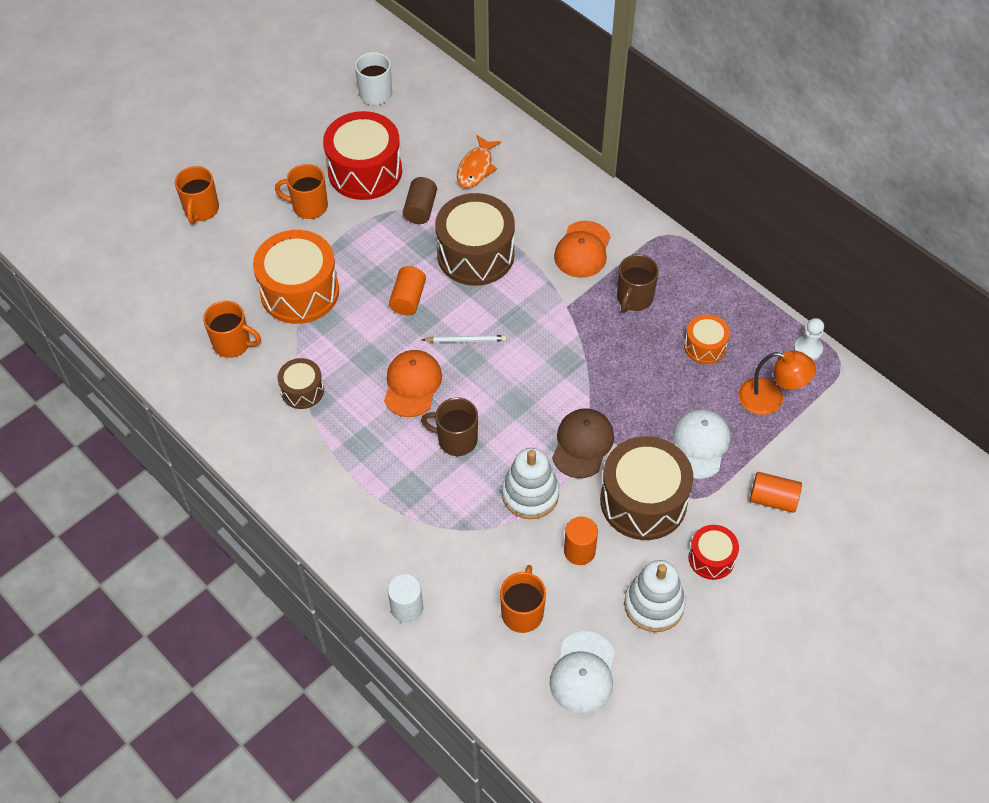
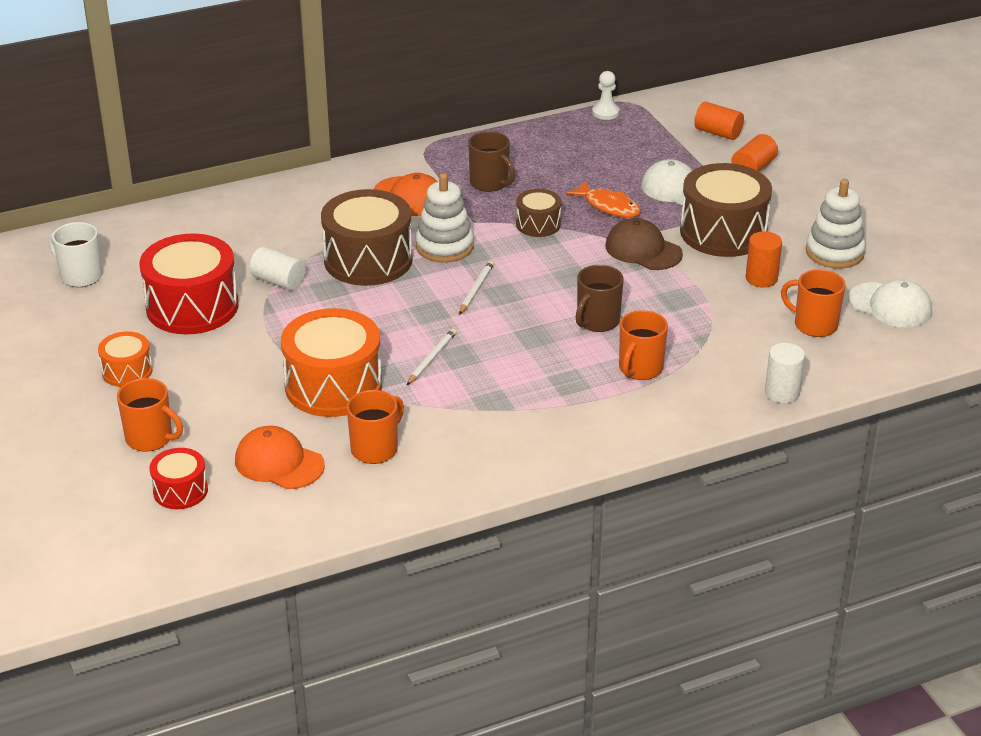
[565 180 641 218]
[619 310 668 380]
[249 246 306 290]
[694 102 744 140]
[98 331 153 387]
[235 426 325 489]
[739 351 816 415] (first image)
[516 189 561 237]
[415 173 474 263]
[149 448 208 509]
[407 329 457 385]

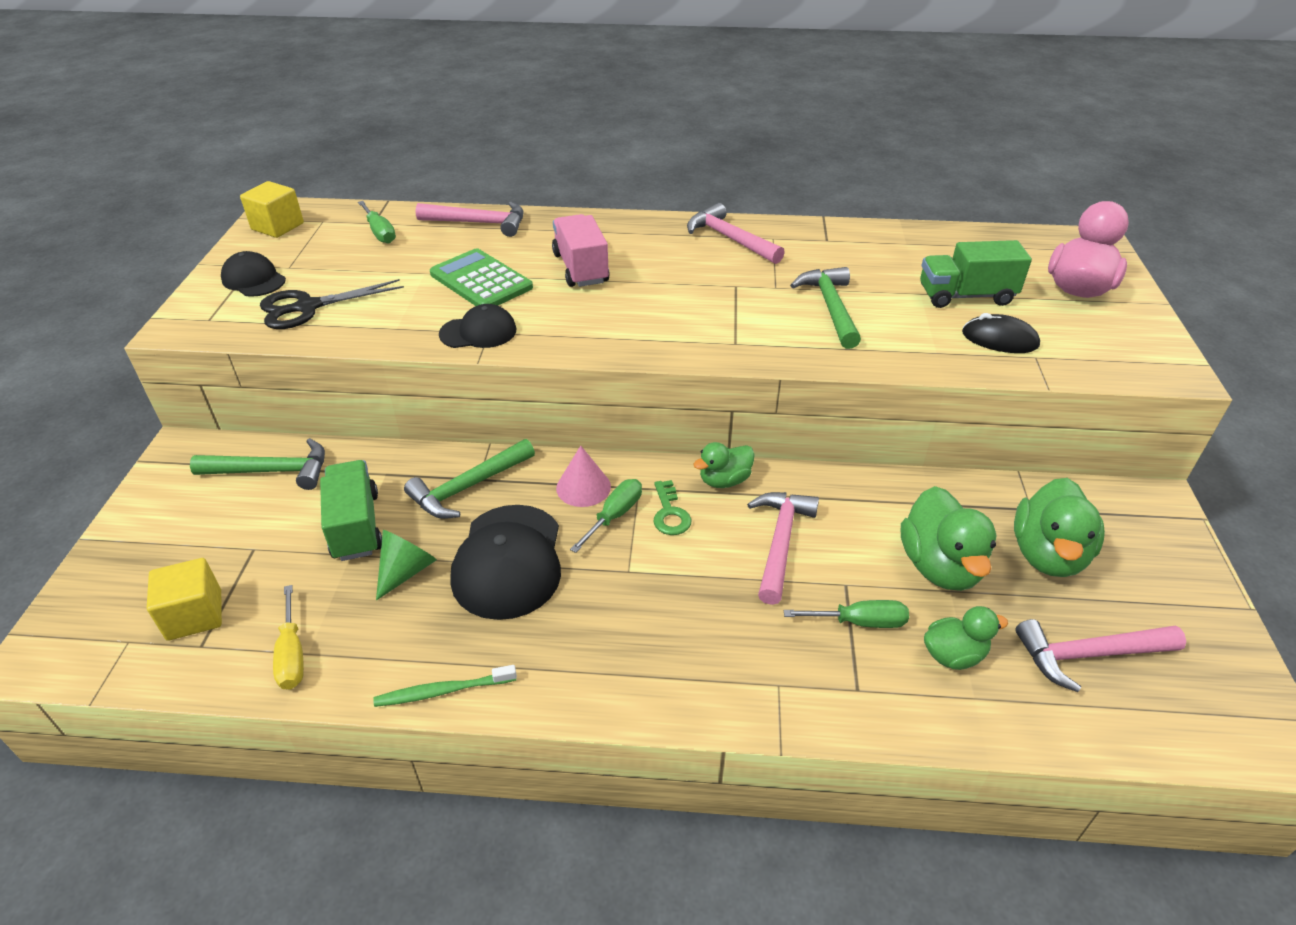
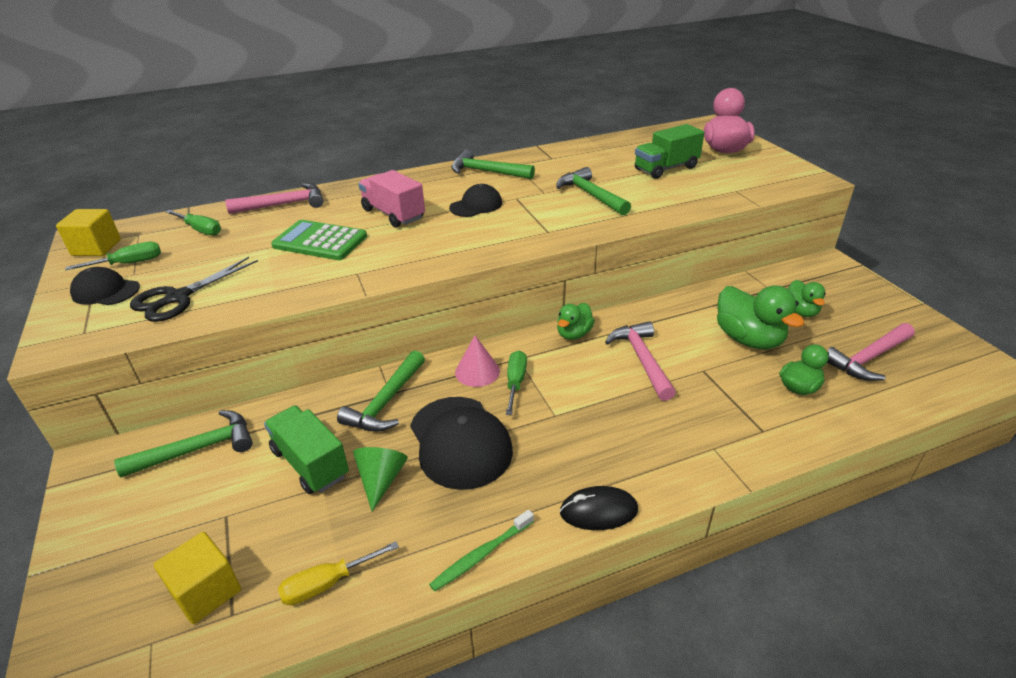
[451 150 535 179]
[449 184 502 217]
[560 486 638 530]
[788 280 826 317]
[653 480 692 535] (first image)
[278 541 399 605]
[65 242 161 270]

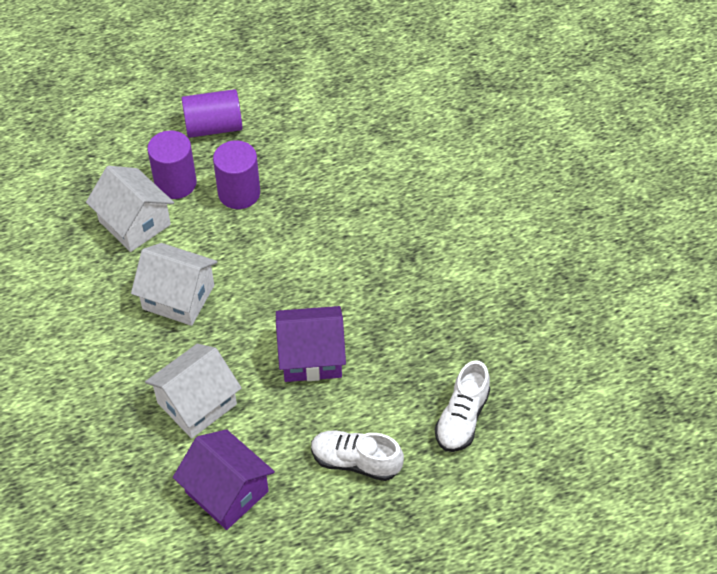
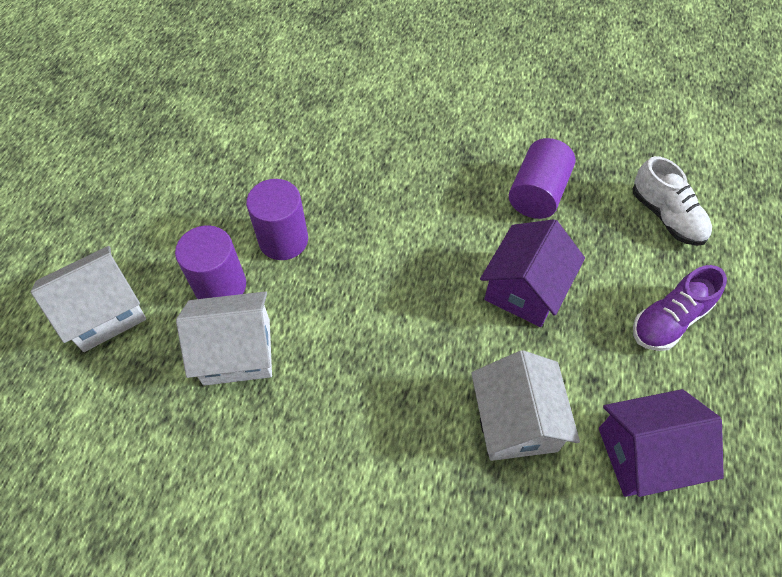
[509 138 576 219]
[31 246 146 352]
[633 265 727 351]

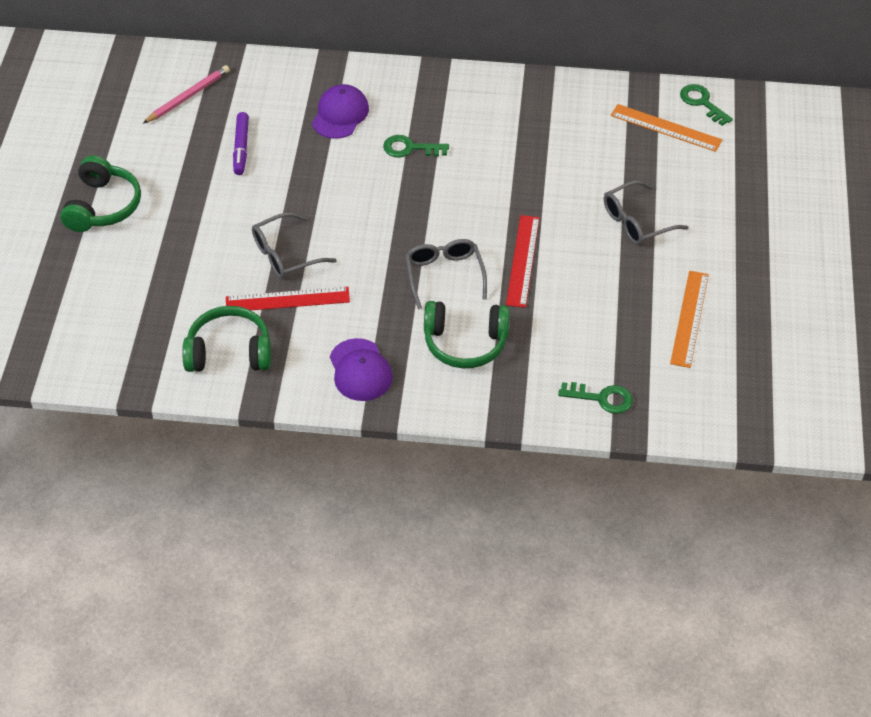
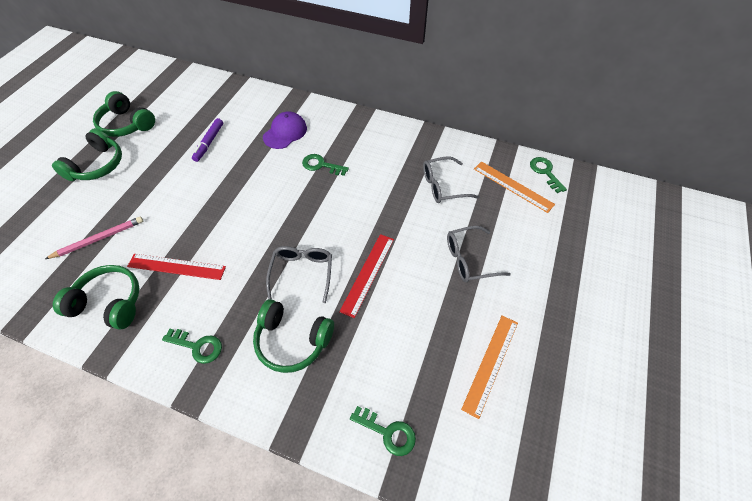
[45 217 143 259]
[423 156 479 203]
[162 329 222 364]
[93 91 155 137]

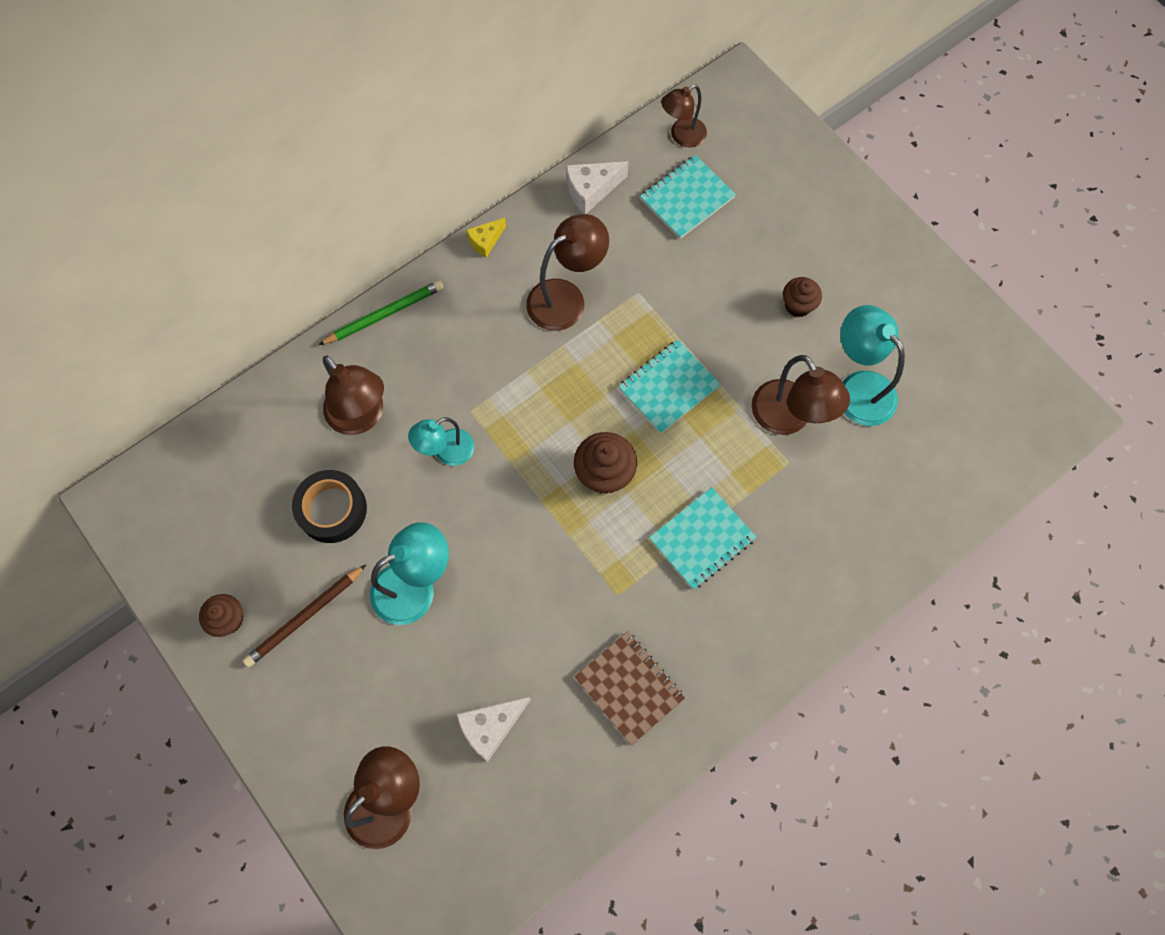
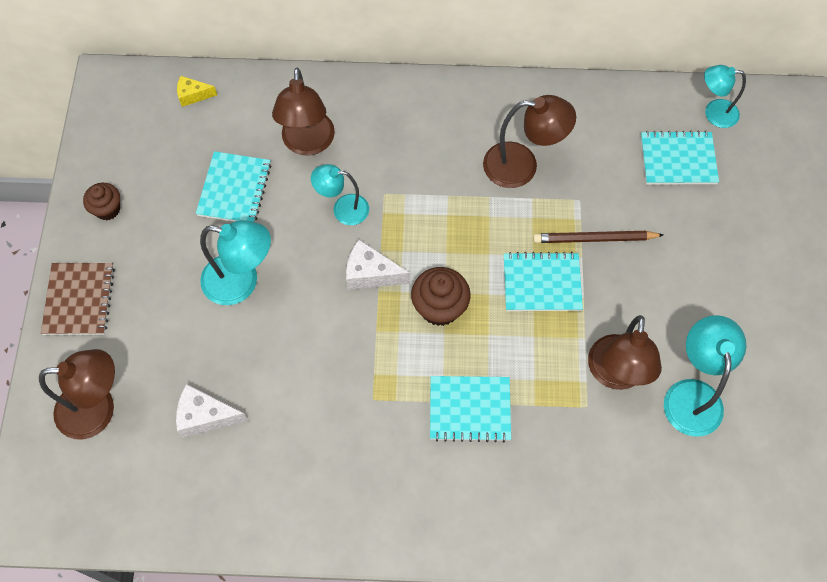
[704 65 746 128]
[346 240 410 290]
[177 76 217 107]
[783 277 822 317] (first image)
[319 280 444 345] (first image)
[196 151 271 222]
[533 231 663 243]
[41 263 115 335]

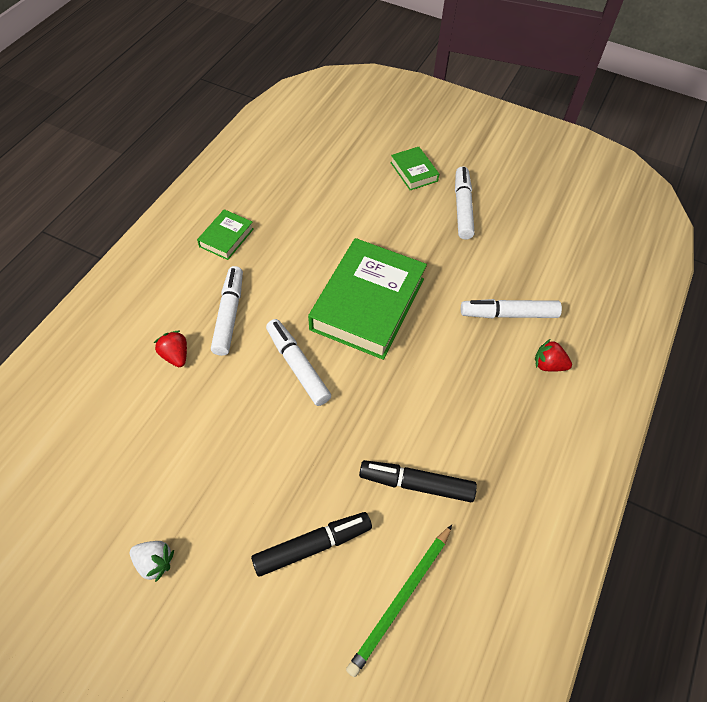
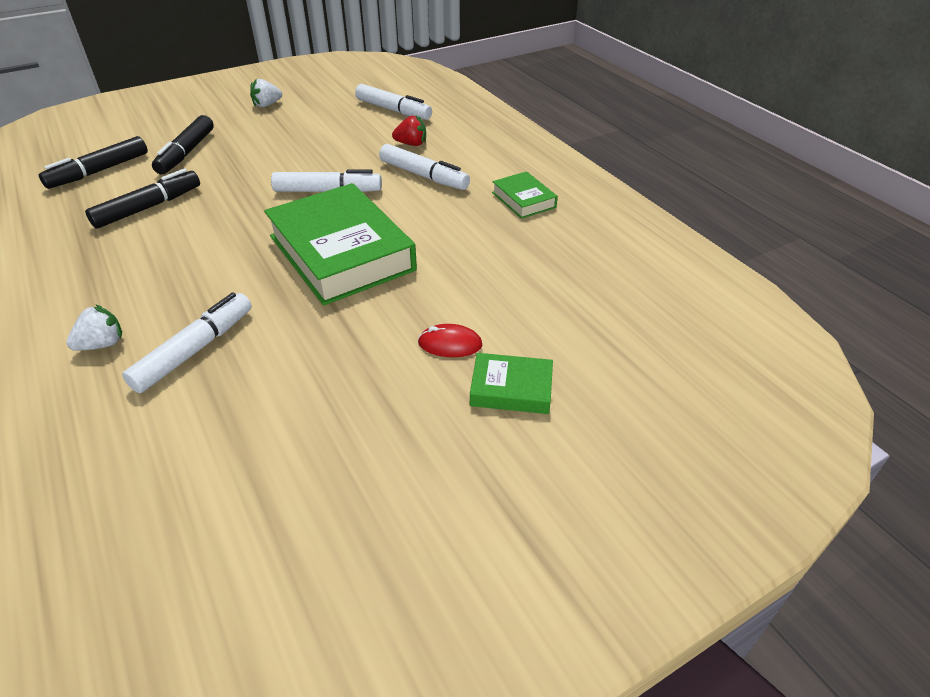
[355 84 432 120]
[66 304 122 351]
[39 136 148 189]
[418 324 482 357]

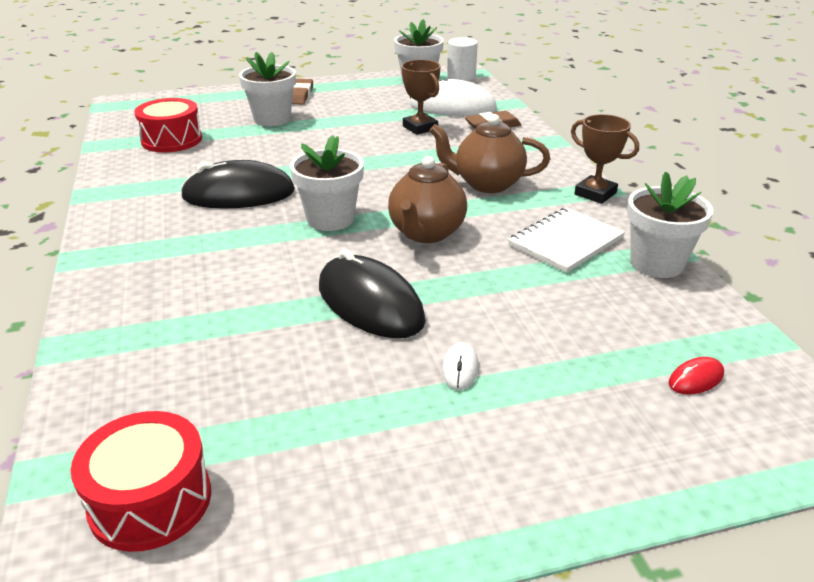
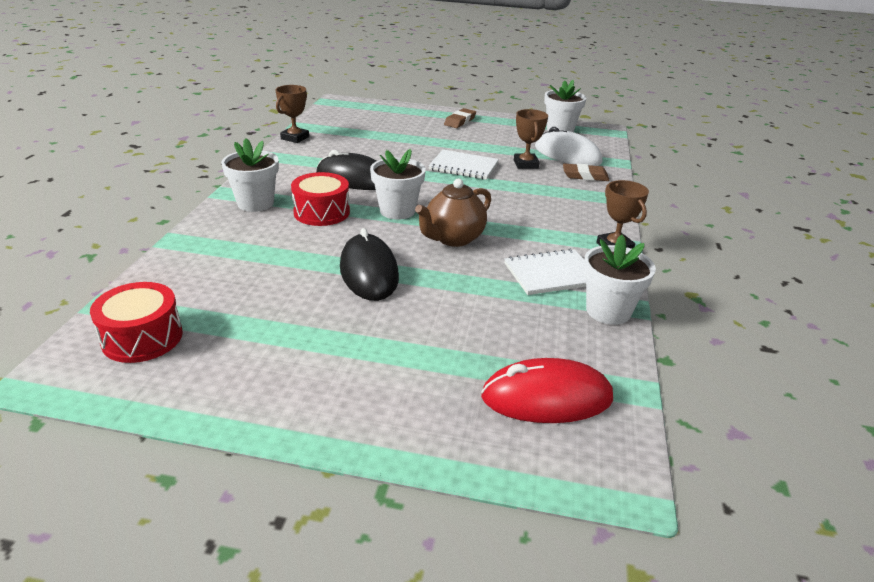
[447 38 478 81] (first image)
[221 138 279 212]
[291 172 350 226]
[430 114 550 193] (first image)
[442 342 479 390] (first image)
[481 358 613 423]
[276 85 309 143]
[428 150 499 180]

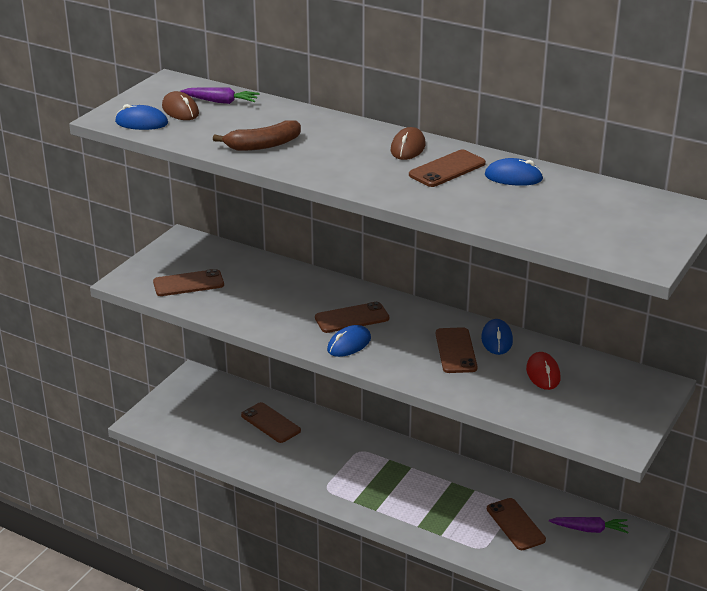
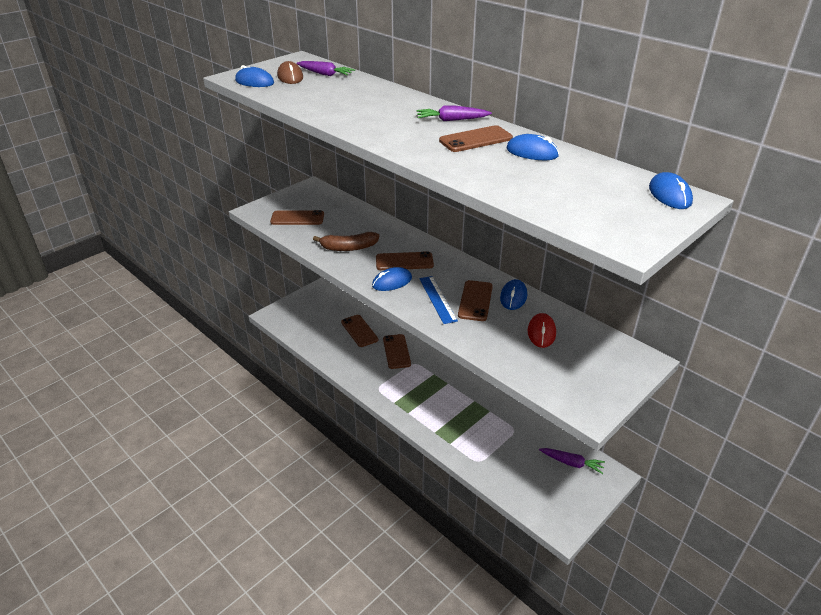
[313 232 379 251]
[417 106 492 121]
[383 334 411 369]
[649 172 693 209]
[419 276 458 324]

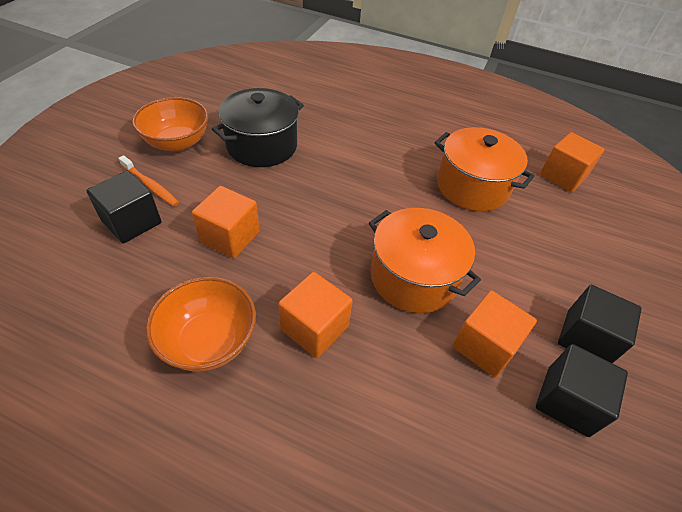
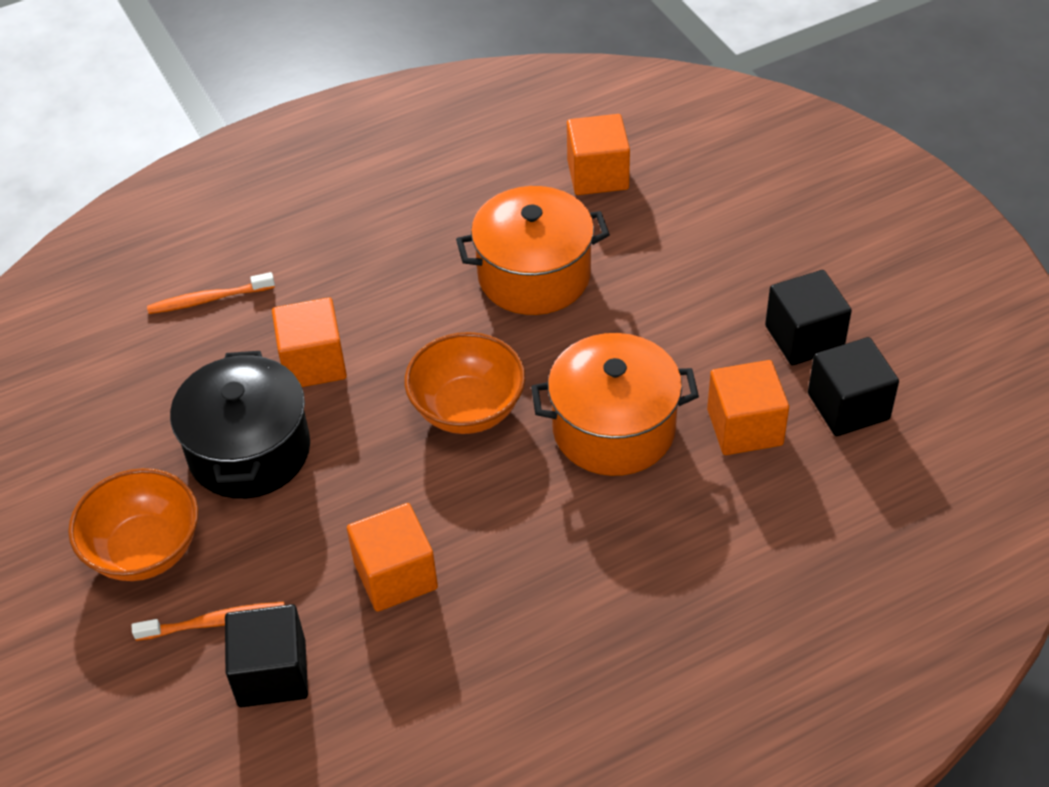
[272 297 347 387]
[404 332 525 434]
[147 272 275 314]

